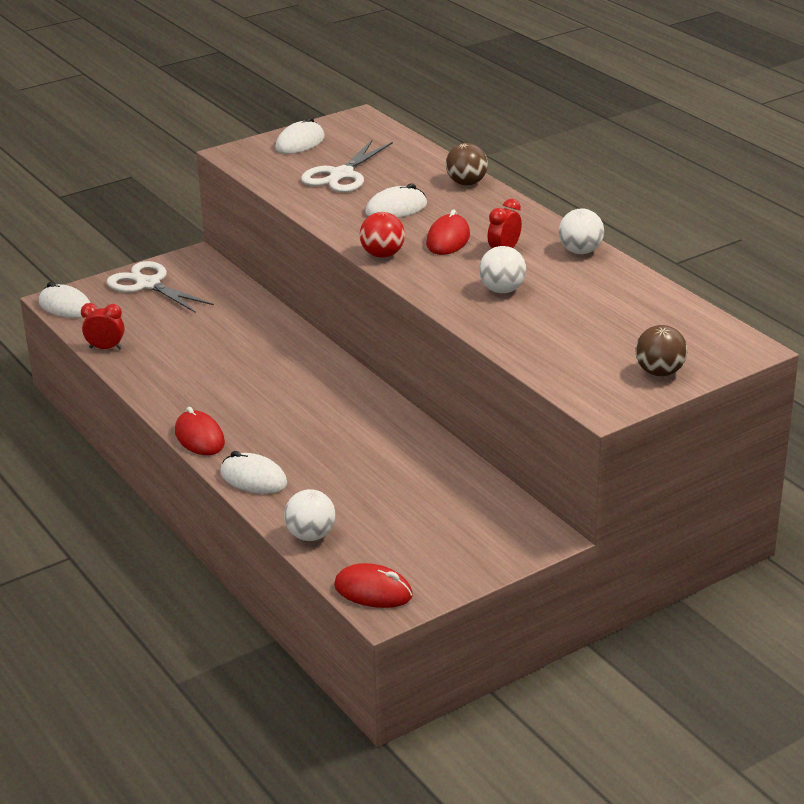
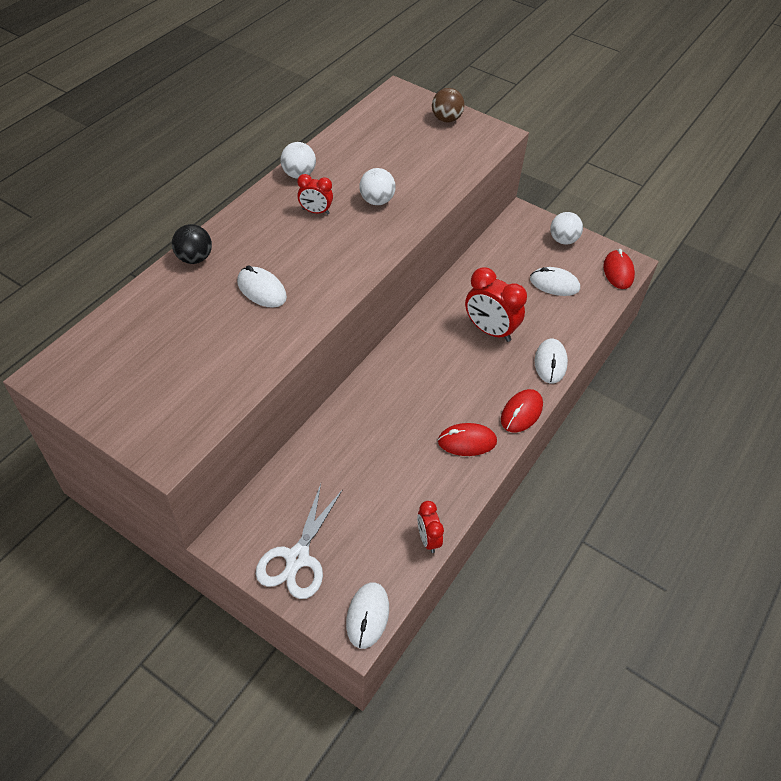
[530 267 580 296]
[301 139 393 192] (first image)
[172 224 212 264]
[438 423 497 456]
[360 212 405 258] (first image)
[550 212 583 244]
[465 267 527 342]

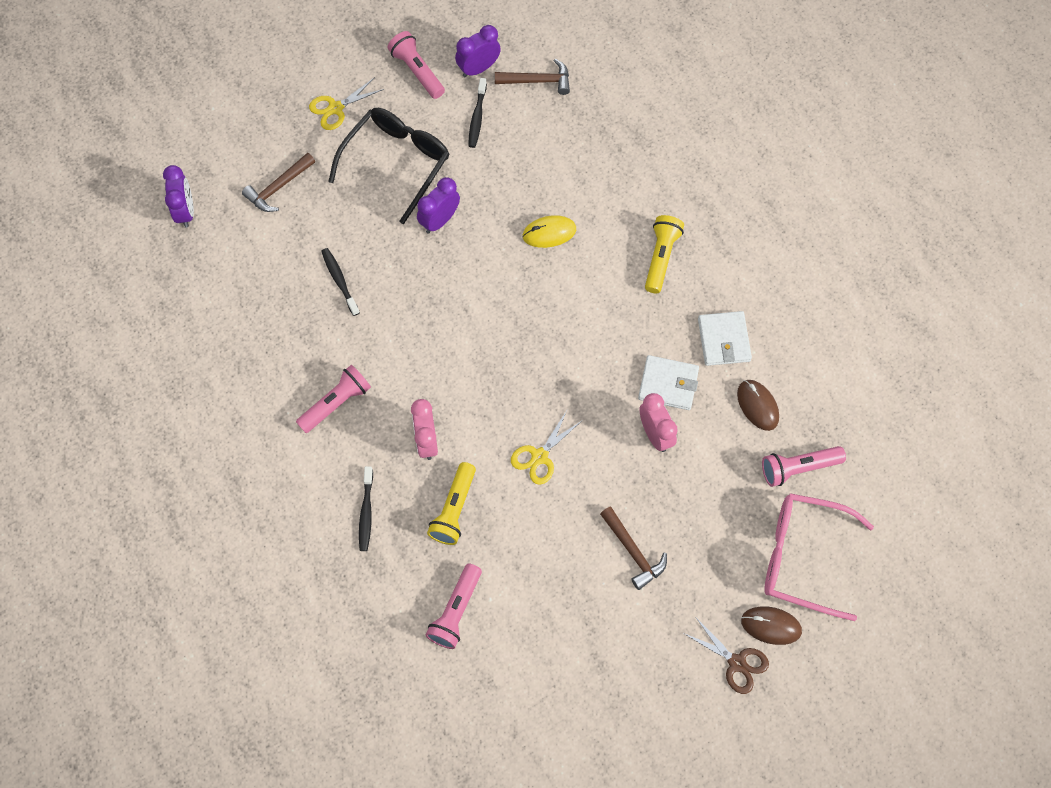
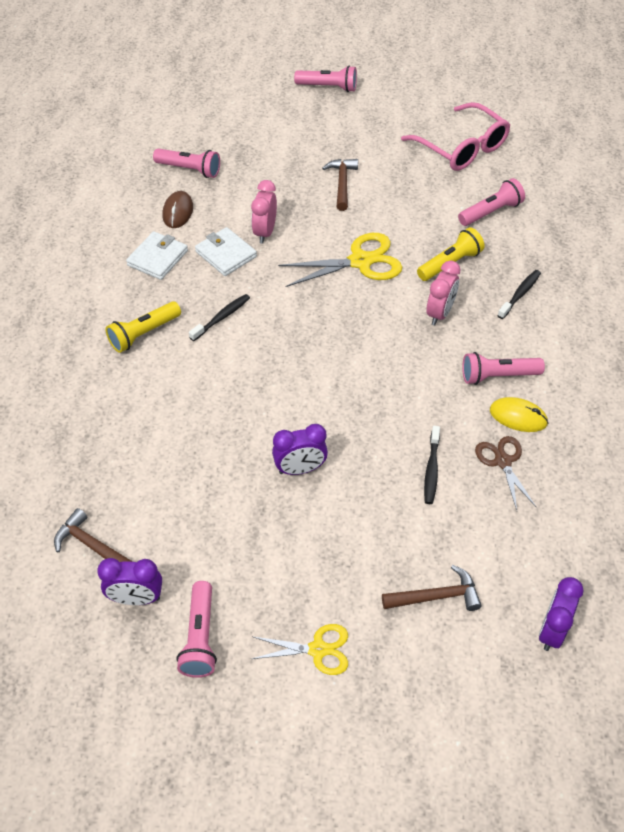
[189 294 250 341]
[328 108 449 224] (first image)
[490 397 548 432]
[278 233 402 287]
[401 102 510 171]
[741 606 802 645] (first image)
[475 436 536 510]
[294 66 357 92]

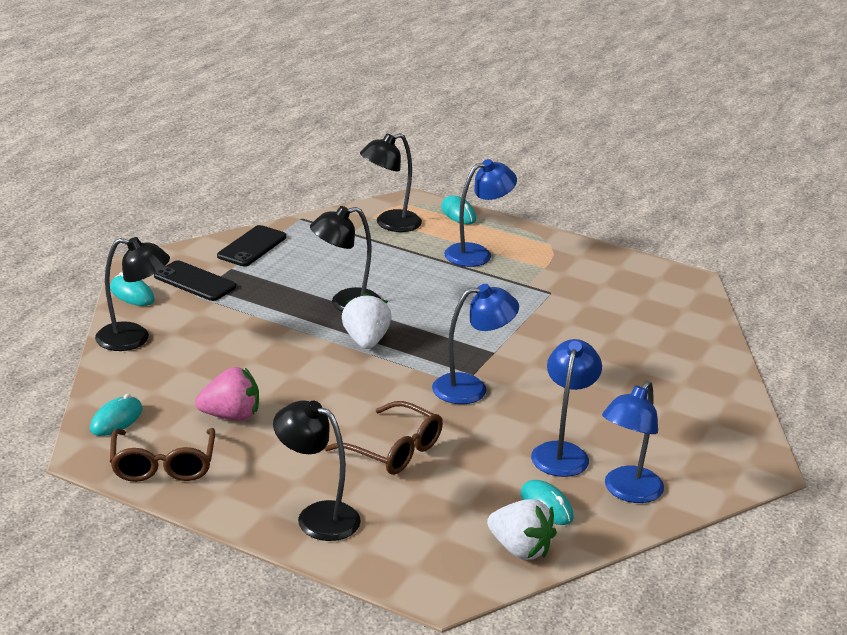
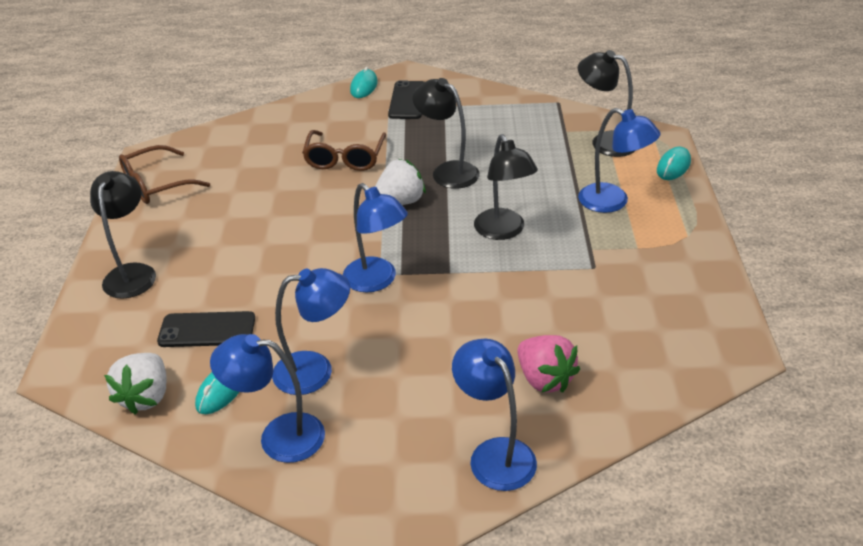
[157 311 255 347]
[474 134 538 240]
[517 335 580 393]
[90 394 143 436] (first image)
[302 130 386 171]
[452 339 537 491]

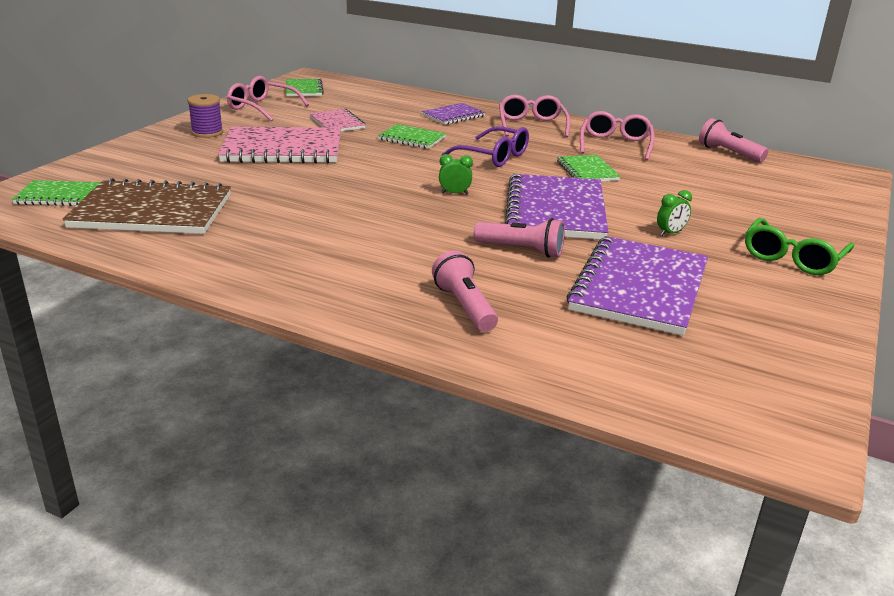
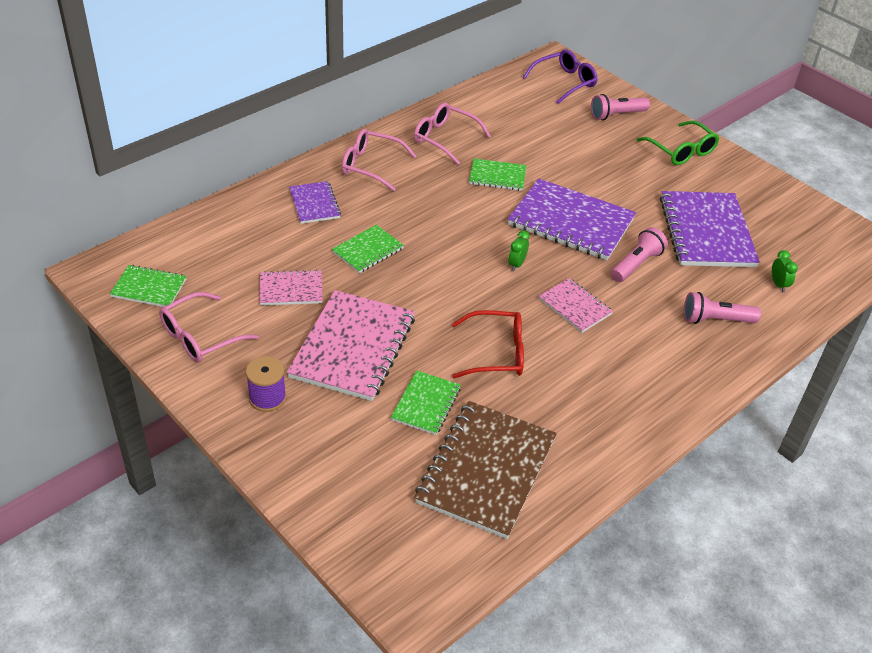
[591 94 650 120]
[523 49 598 104]
[391 370 461 435]
[772 250 798 292]
[660 191 760 267]
[539 278 613 333]
[452 310 524 379]

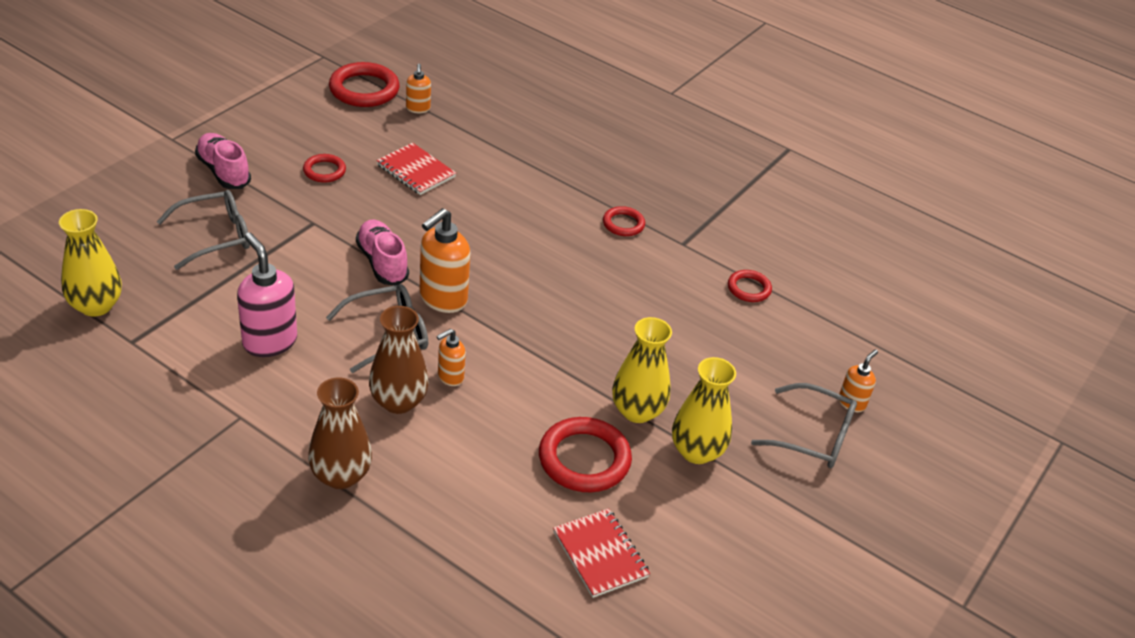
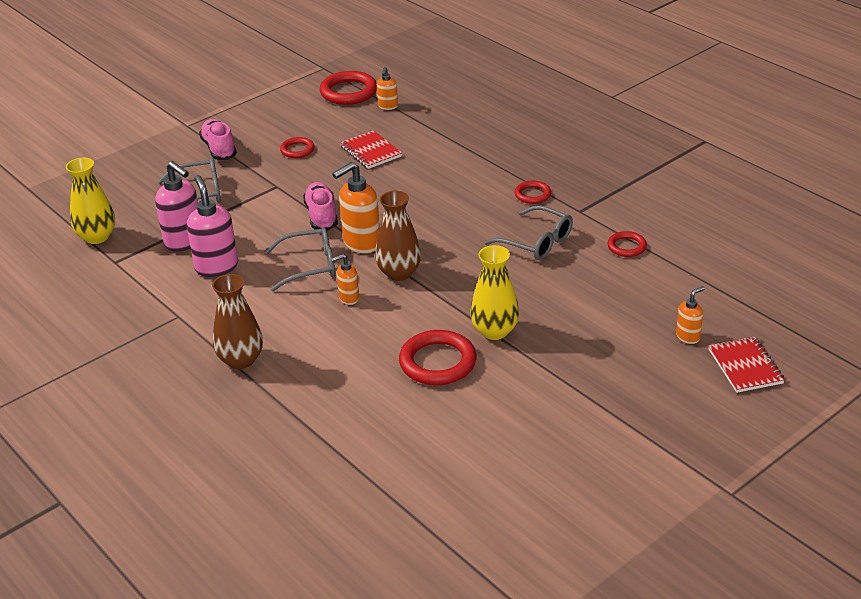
[375 191 421 281]
[672 357 736 464] (first image)
[484 205 573 260]
[708 336 785 393]
[155 161 198 252]

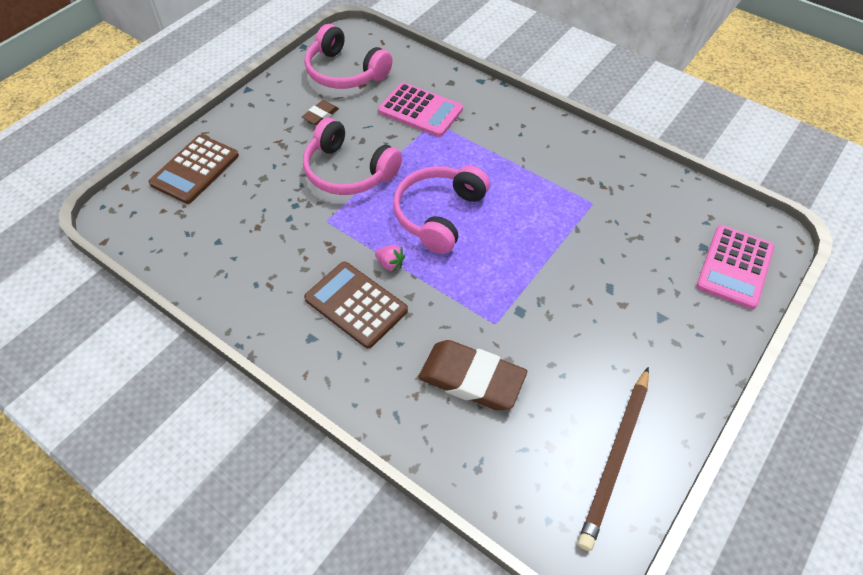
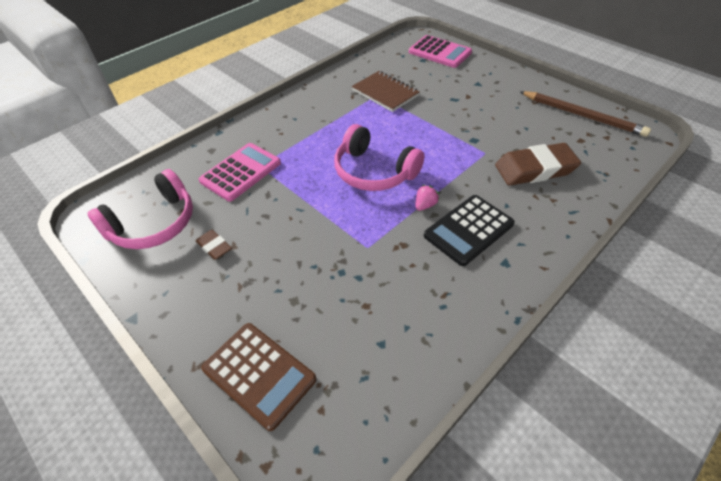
[303 118 402 195] (first image)
[424 195 515 266]
[495 143 581 186]
[352 71 420 112]

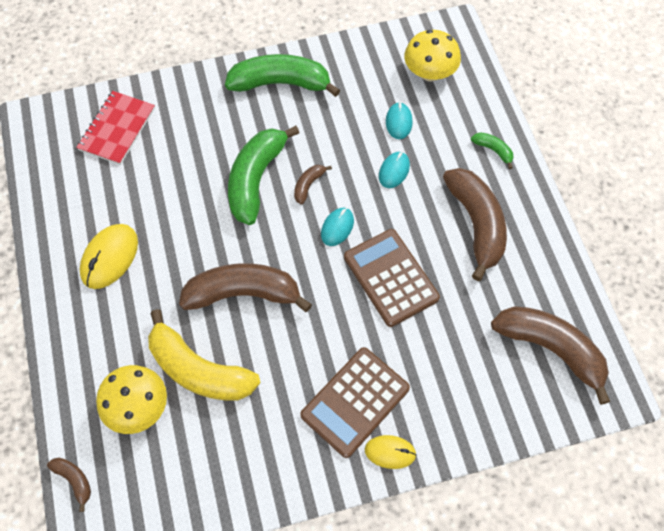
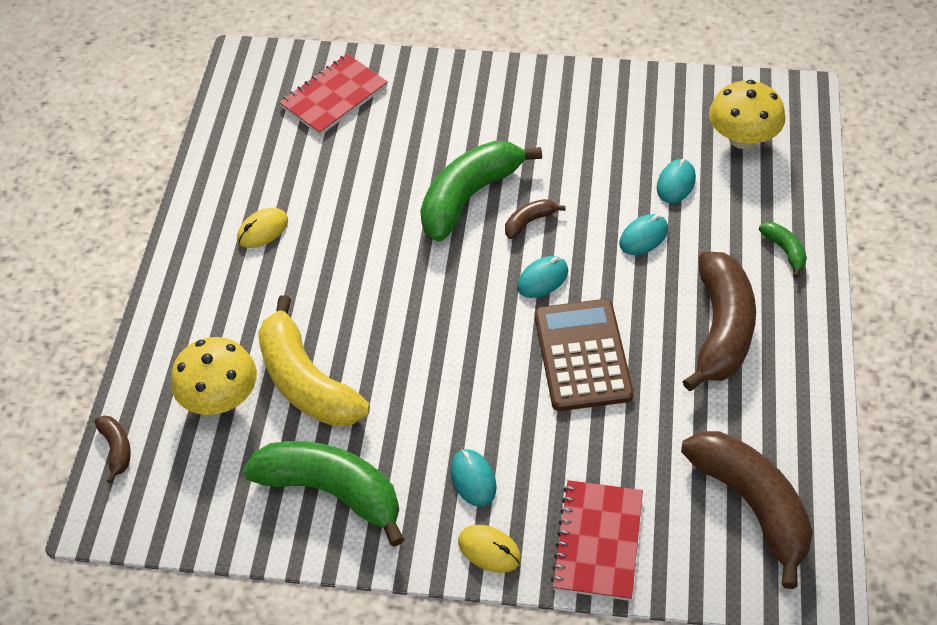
[243 441 405 547]
[237 208 288 248]
[179 263 312 312] (first image)
[451 449 497 507]
[551 480 643 601]

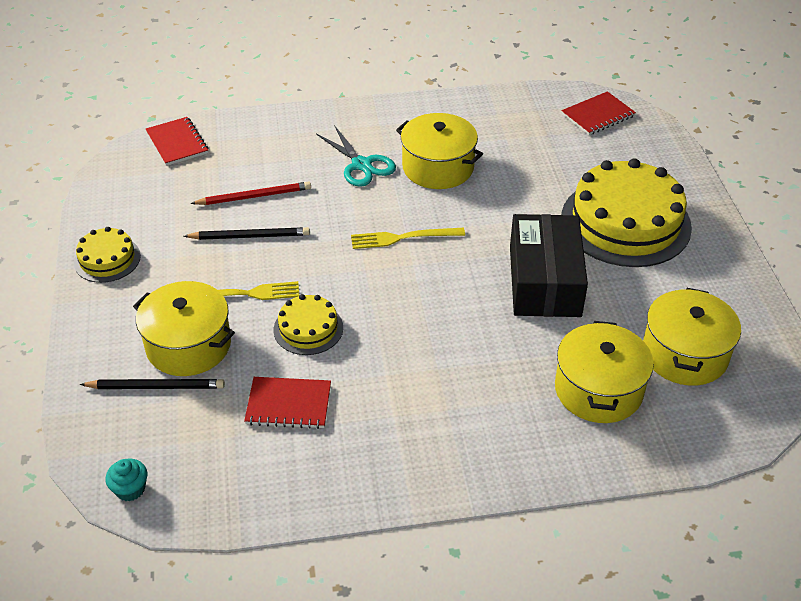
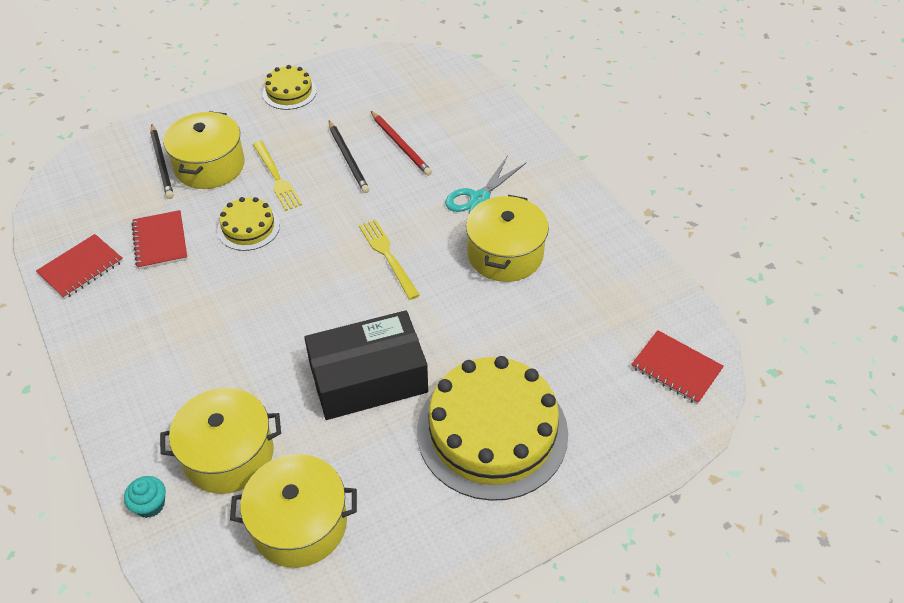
[36 234 123 299]
[124 476 166 518]

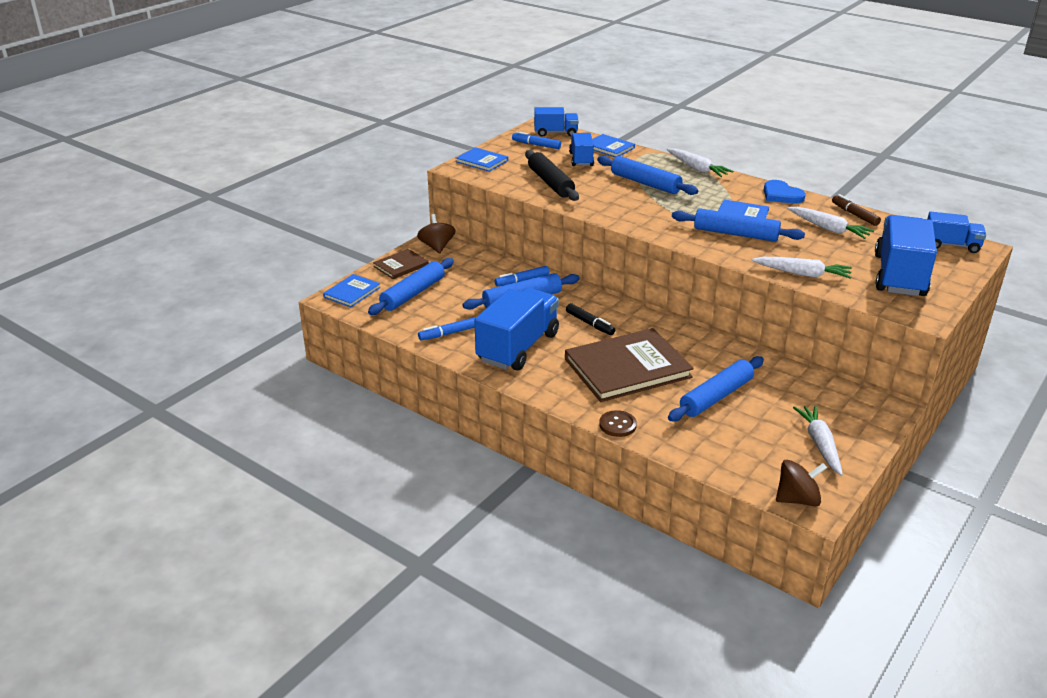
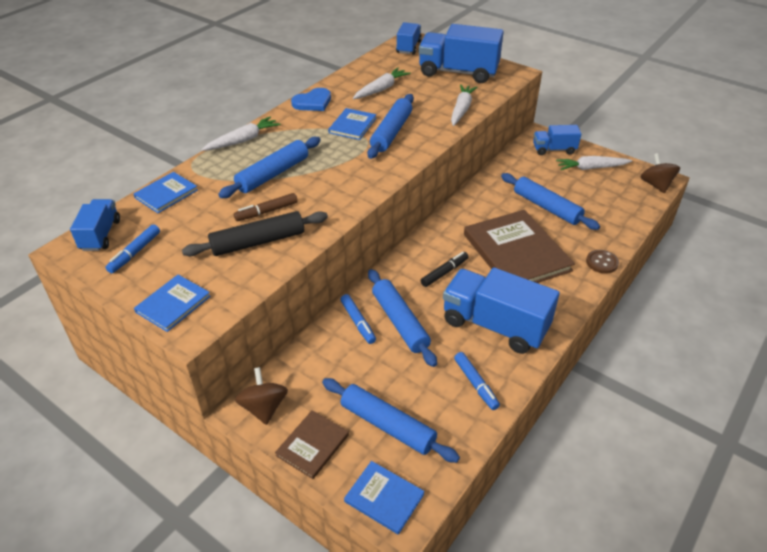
[533 125 581 155]
[234 193 297 221]
[235 367 288 425]
[275 410 349 479]

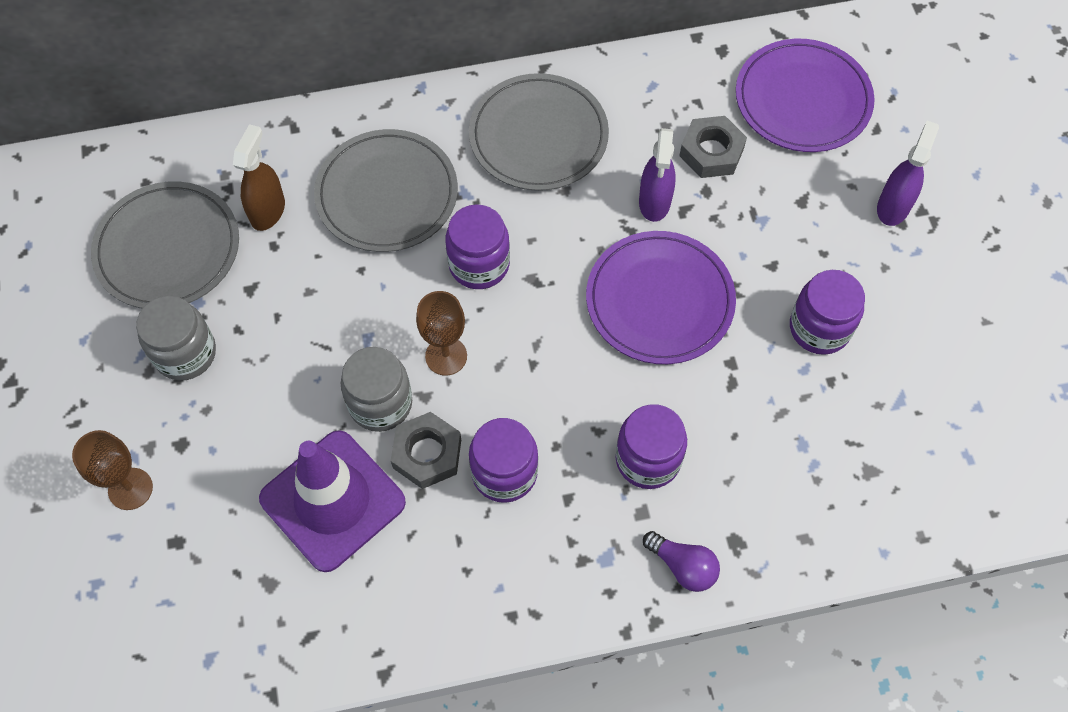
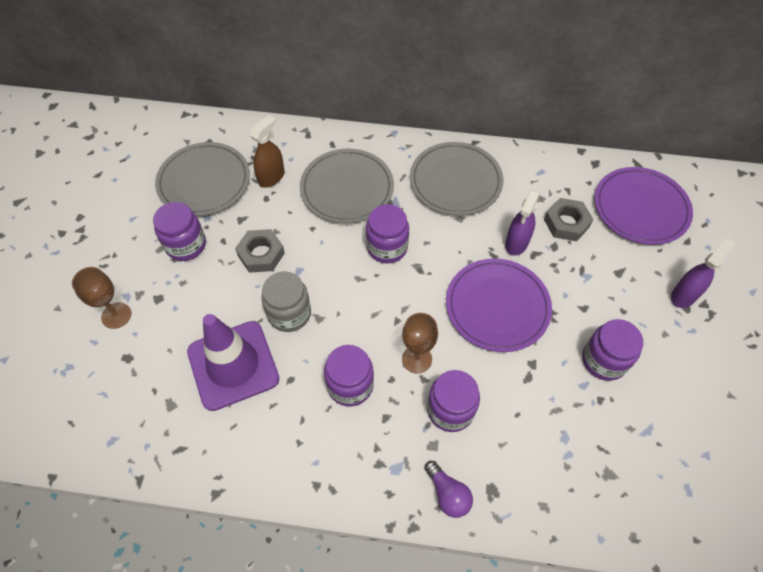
[402 313 438 373]
[153 202 206 261]
[235 229 285 273]

